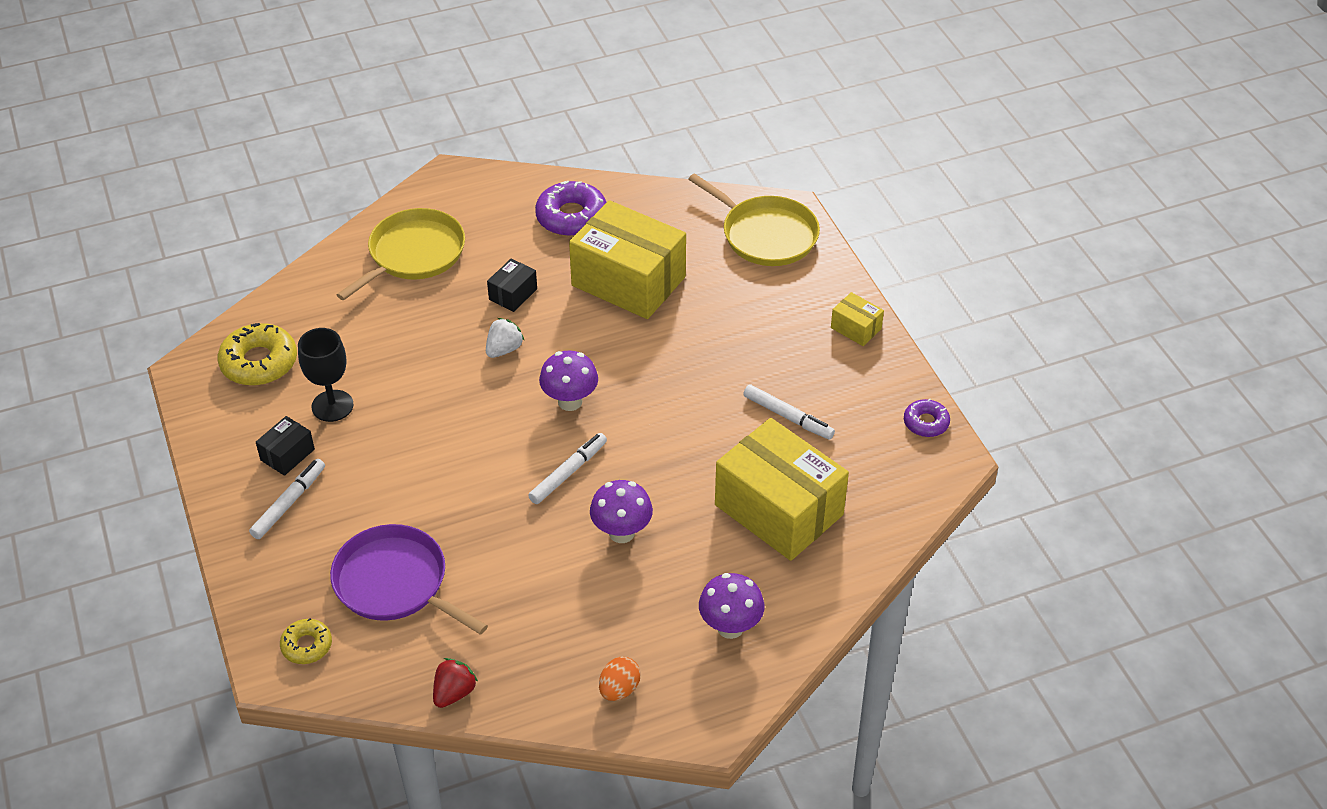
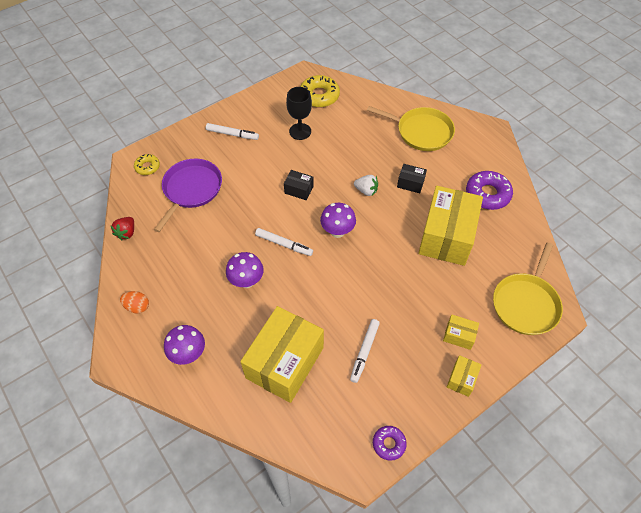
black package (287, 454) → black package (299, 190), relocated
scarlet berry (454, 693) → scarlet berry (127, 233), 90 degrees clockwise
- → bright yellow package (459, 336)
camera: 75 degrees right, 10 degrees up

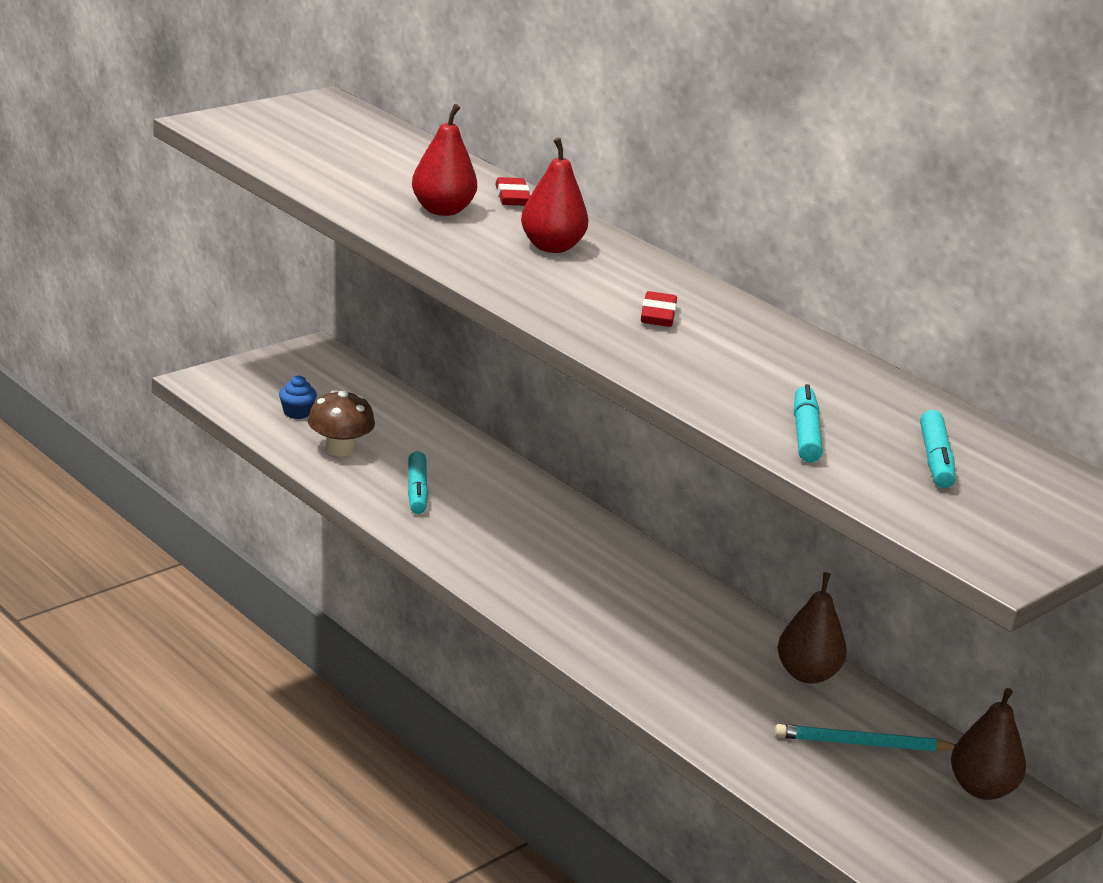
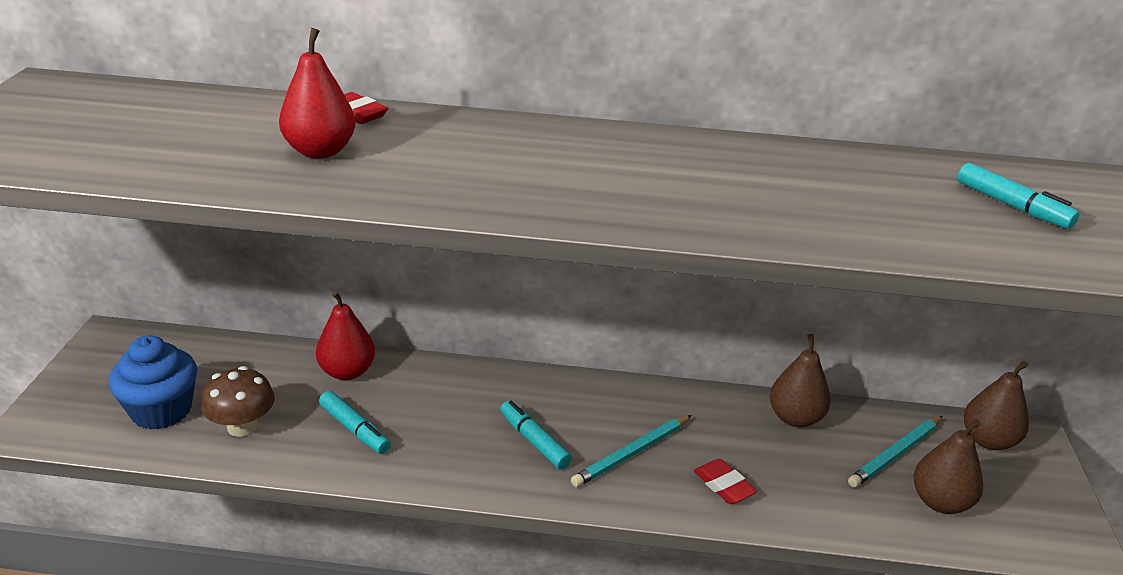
cobalt muffin (297, 413) → cobalt muffin (161, 410), x2.04
scarlet toy pear (551, 247) → scarlet toy pear (347, 372), relocated
scarlet pencil eraser (658, 315) → scarlet pencil eraser (723, 485), relocated
aqua felt pen (805, 434) → aqua felt pen (534, 441), relocated
- → aqua wooden pencil (632, 453)
- → russet toy pear (940, 502)
camera: 40 degrees left, 5 degrees up

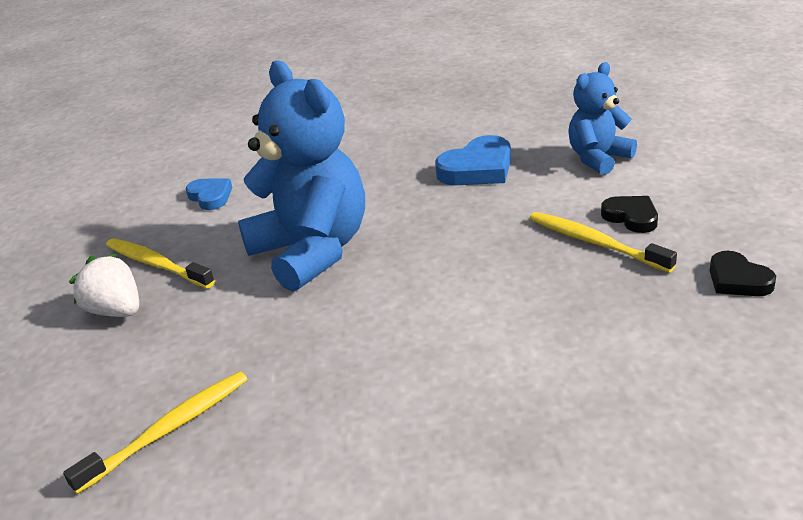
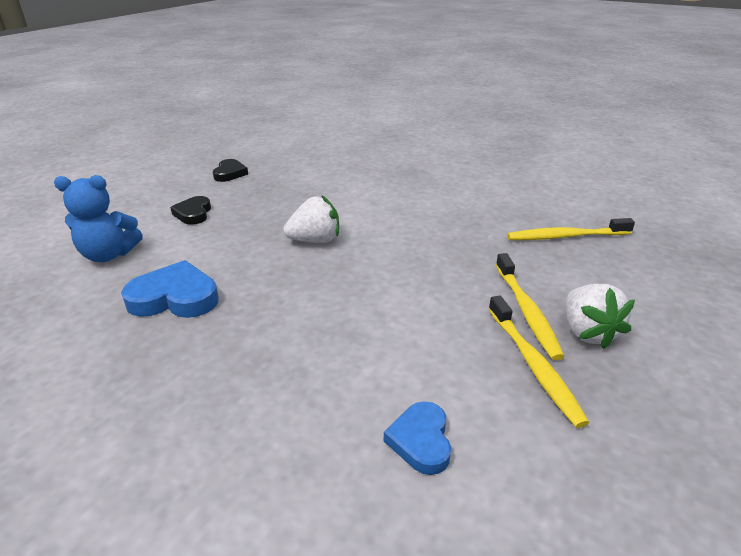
cobalt teddy bear (312, 251) → -
bright yellow dental brush (595, 243) → bright yellow dental brush (526, 310), relocated
- → pure white berry (315, 240)
camera: 145 degrees left, 0 degrees up

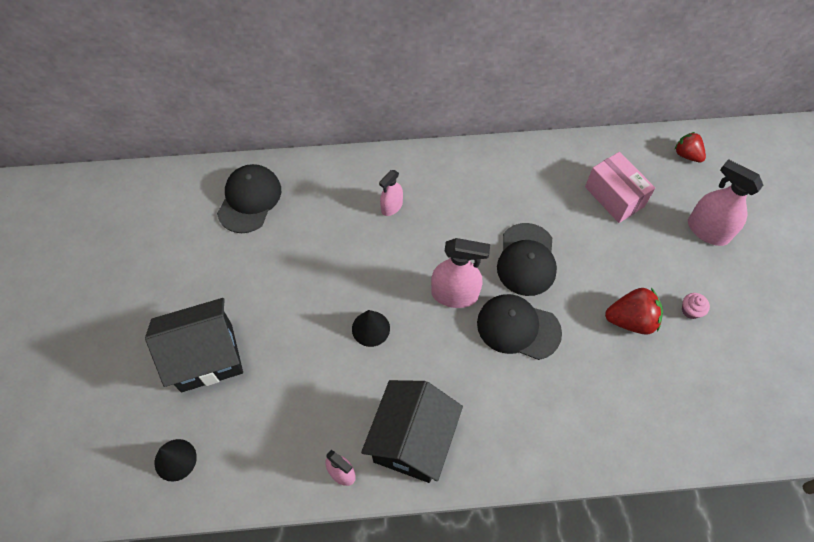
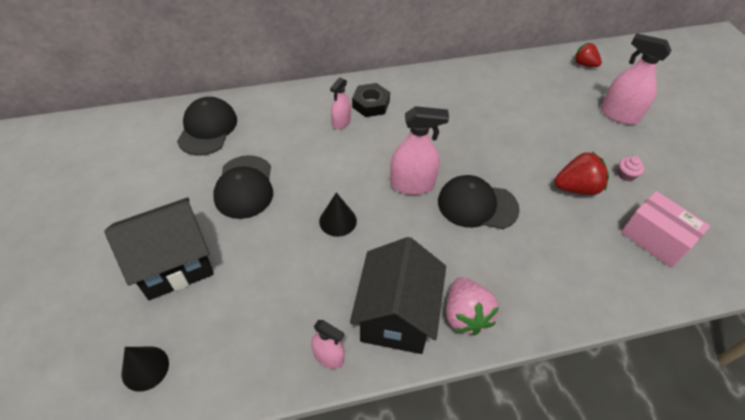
black baseball cap (526, 259) → black baseball cap (244, 187), relocated
rose-pink package (614, 196) → rose-pink package (655, 239), relocated
- → black hex nut (371, 104)
- → rose-pink berry (465, 315)
camera: 10 degrees left, 10 degrees down

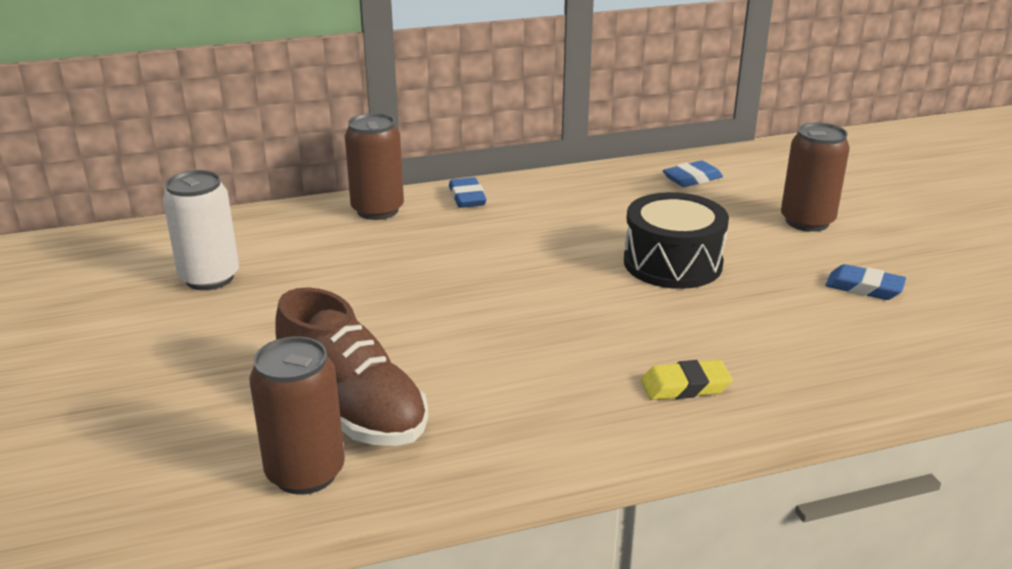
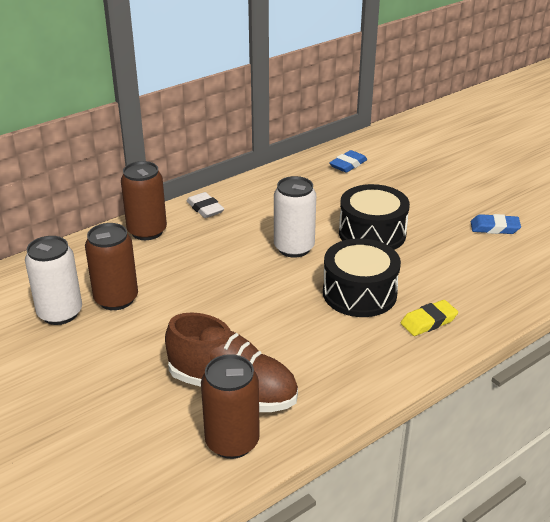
cobalt pencil eraser (467, 197) → pure white pencil eraser (205, 208)
russet can (807, 221) → russet can (116, 299), relocated
- → pure white can (294, 248)
- → black toy drum (359, 293)
camera: 20 degrees left, 5 degrees up

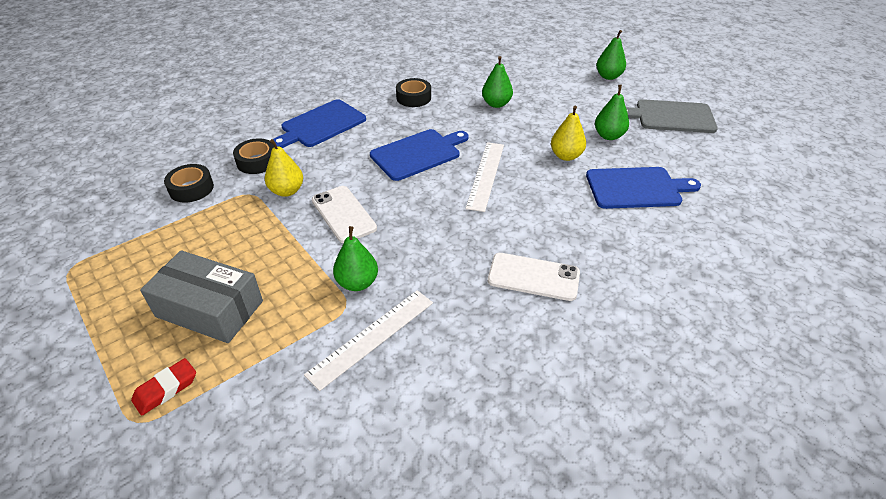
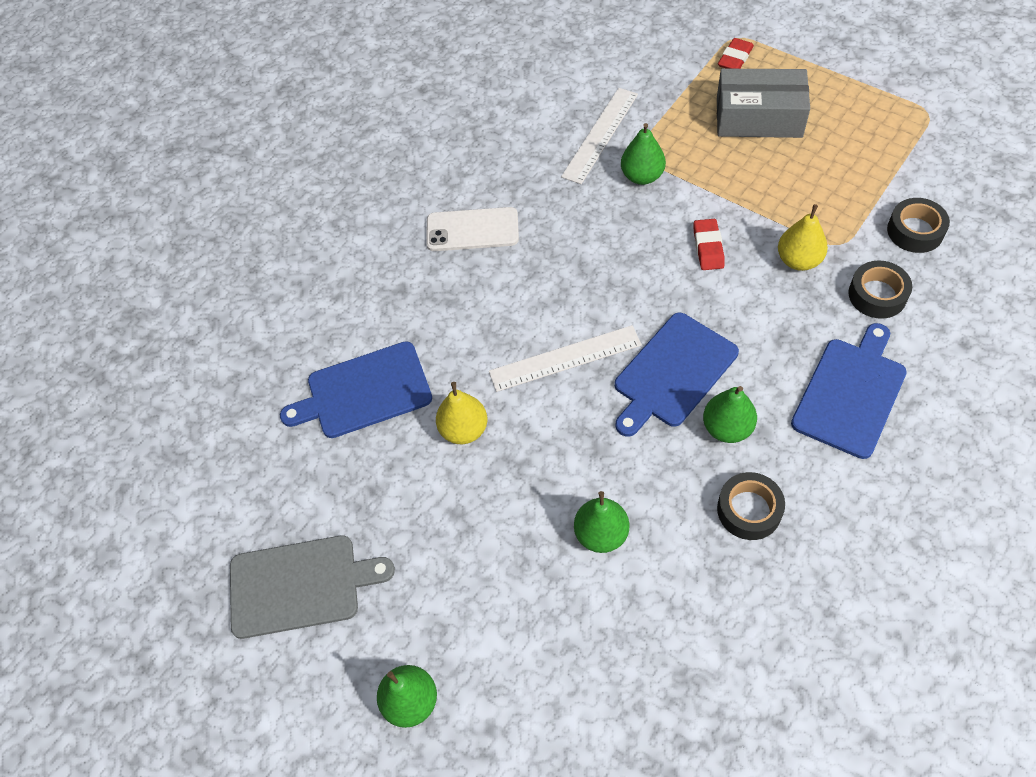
pure white phone (343, 214) → scarlet pencil eraser (708, 247)
pure white measuring stick (485, 175) → pure white measuring stick (565, 358), 75 degrees clockwise
green toy pear (608, 136) → green toy pear (727, 428), relocated
camera: 170 degrees right, 15 degrees up

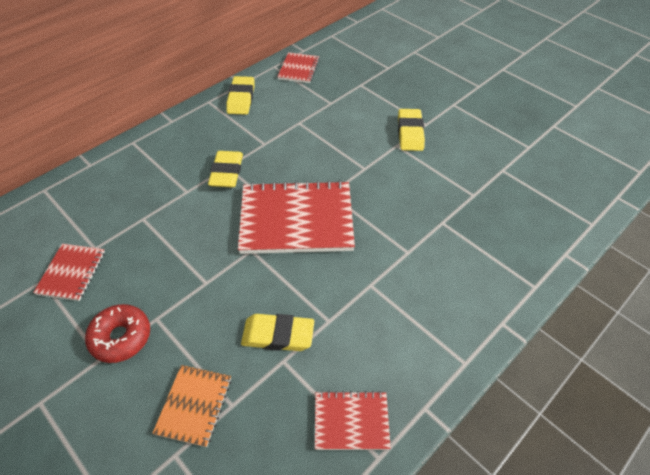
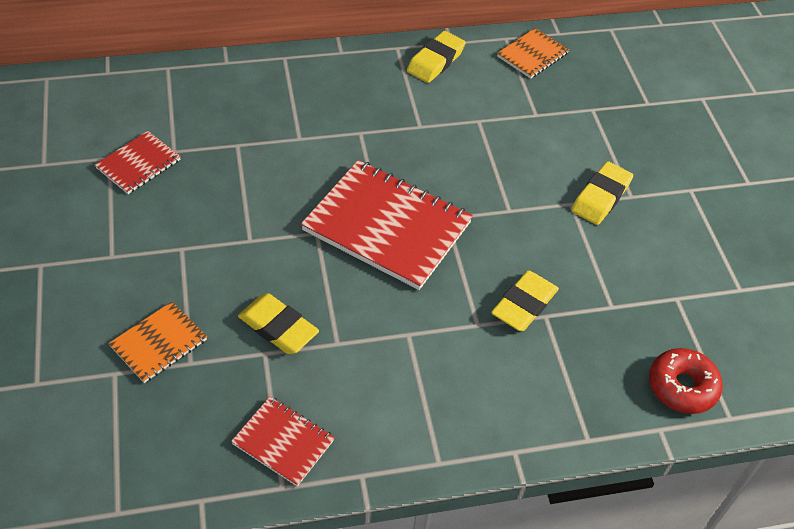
scarlet doughnut (121, 337) → scarlet doughnut (682, 387), relocated
bright yellow pencil eraser (226, 172) → bright yellow pencil eraser (524, 304), relocated
scarlet notepad (299, 69) → bright orange notepad (532, 55)
camera: 30 degrees right, 0 degrees up

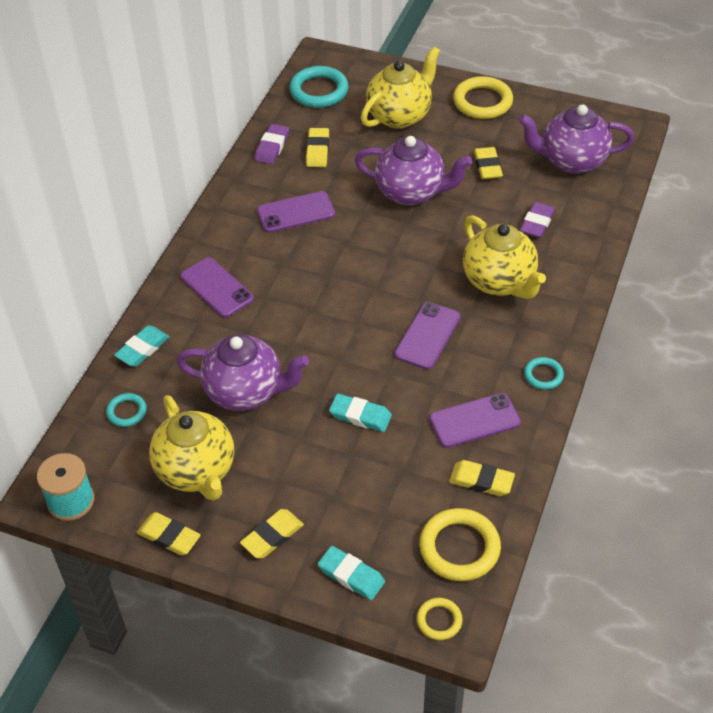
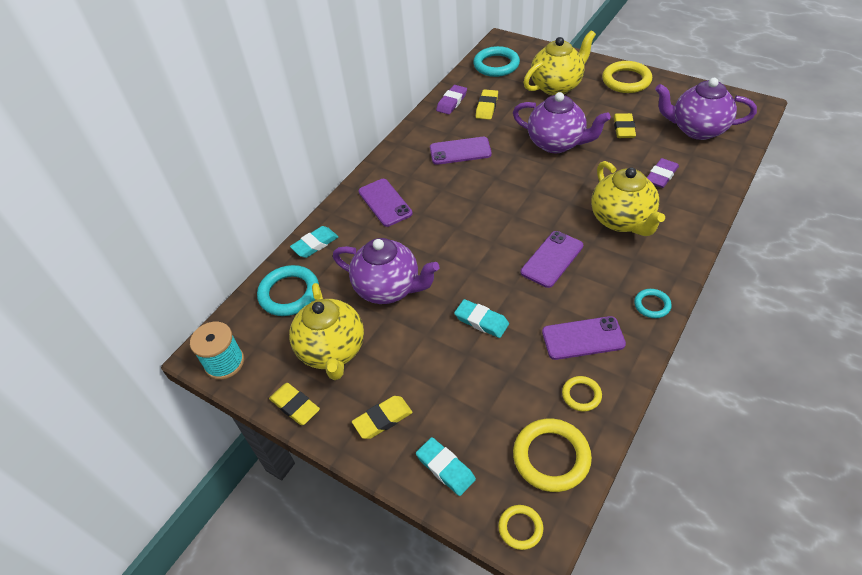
aqua hoop (127, 412) → aqua hoop (289, 293), x1.85
bright yellow pencil eraser (481, 481) → bright yellow hoop (581, 395)
camera: 15 degrees right, 0 degrees up

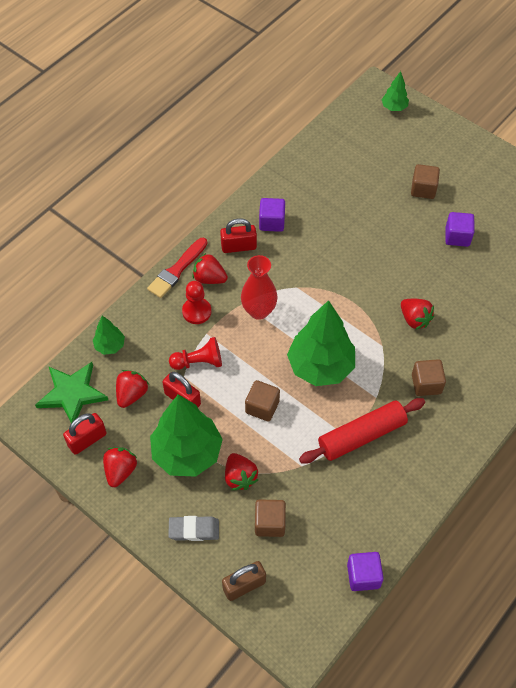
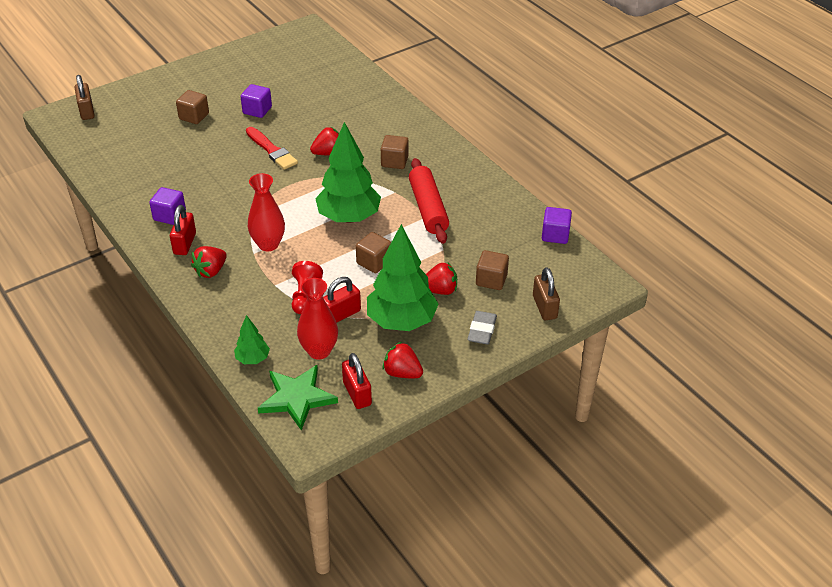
scarlet berry (132, 394) → scarlet flower vase (319, 351)
scarlet paint brush (177, 270) → scarlet paint brush (272, 150), relocated
scarlet game pawn (196, 311) → -
green toy tree (394, 107) → russet lock (87, 111)
camera: 75 degrees left, 15 degrees down

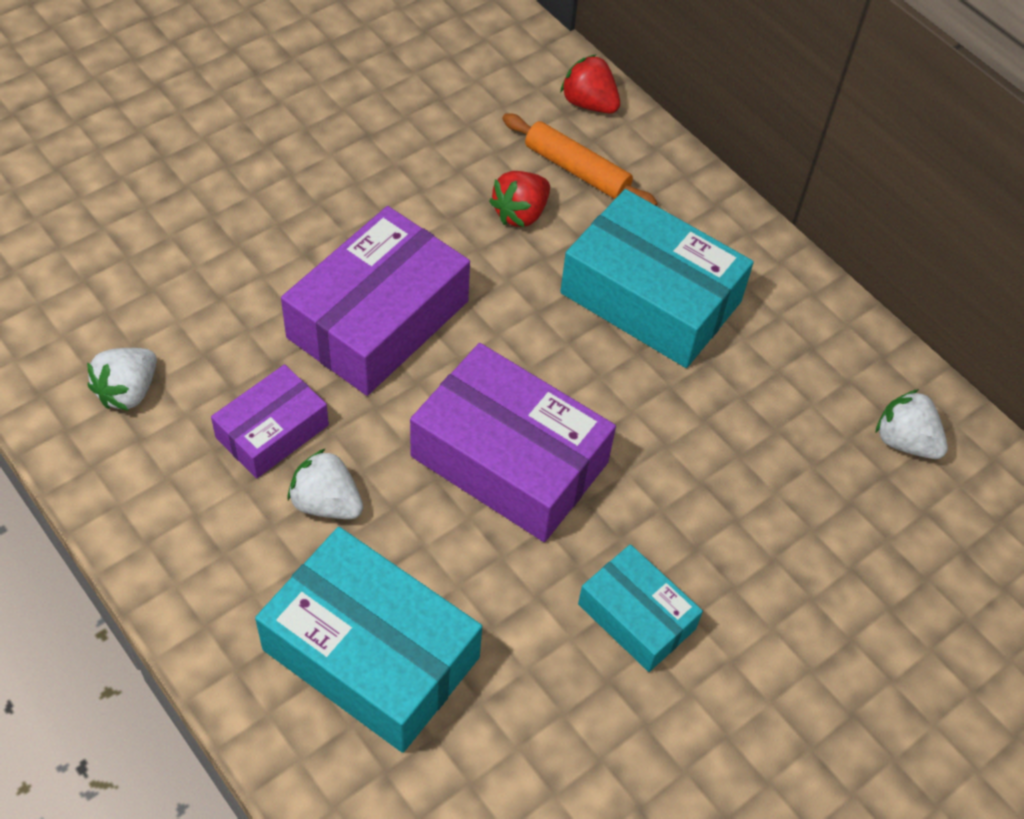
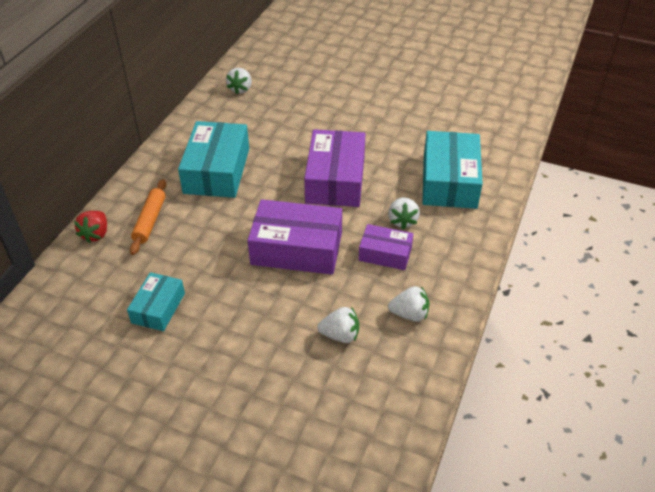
scarlet berry (520, 213) → -
aqua package (636, 616) → aqua package (158, 308), relocated
- → pure white berry (340, 335)
camera: 115 degrees left, 10 degrees down

